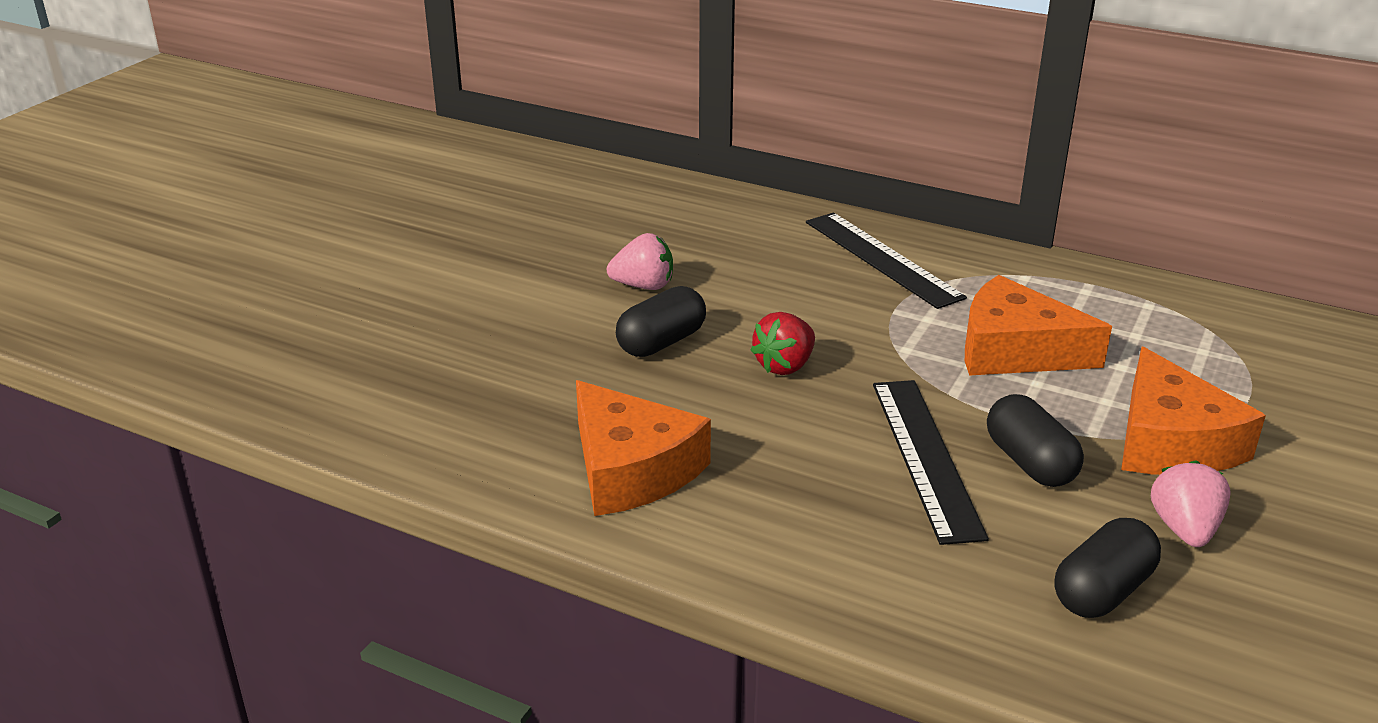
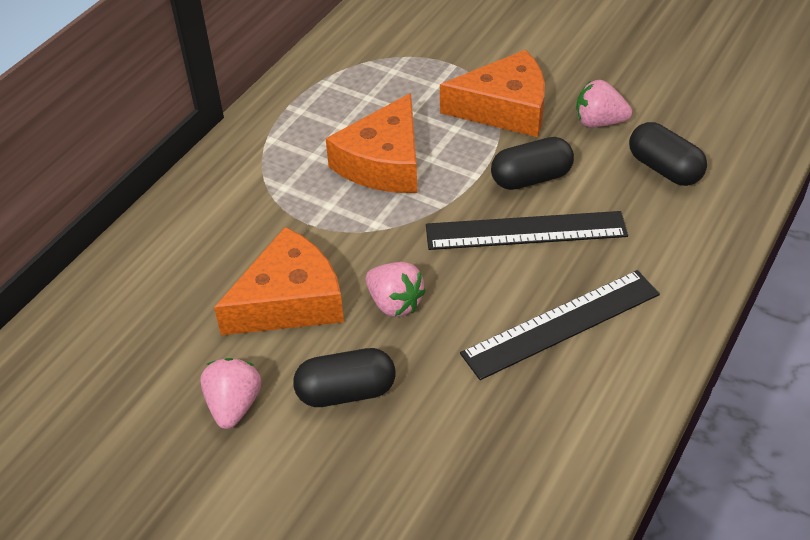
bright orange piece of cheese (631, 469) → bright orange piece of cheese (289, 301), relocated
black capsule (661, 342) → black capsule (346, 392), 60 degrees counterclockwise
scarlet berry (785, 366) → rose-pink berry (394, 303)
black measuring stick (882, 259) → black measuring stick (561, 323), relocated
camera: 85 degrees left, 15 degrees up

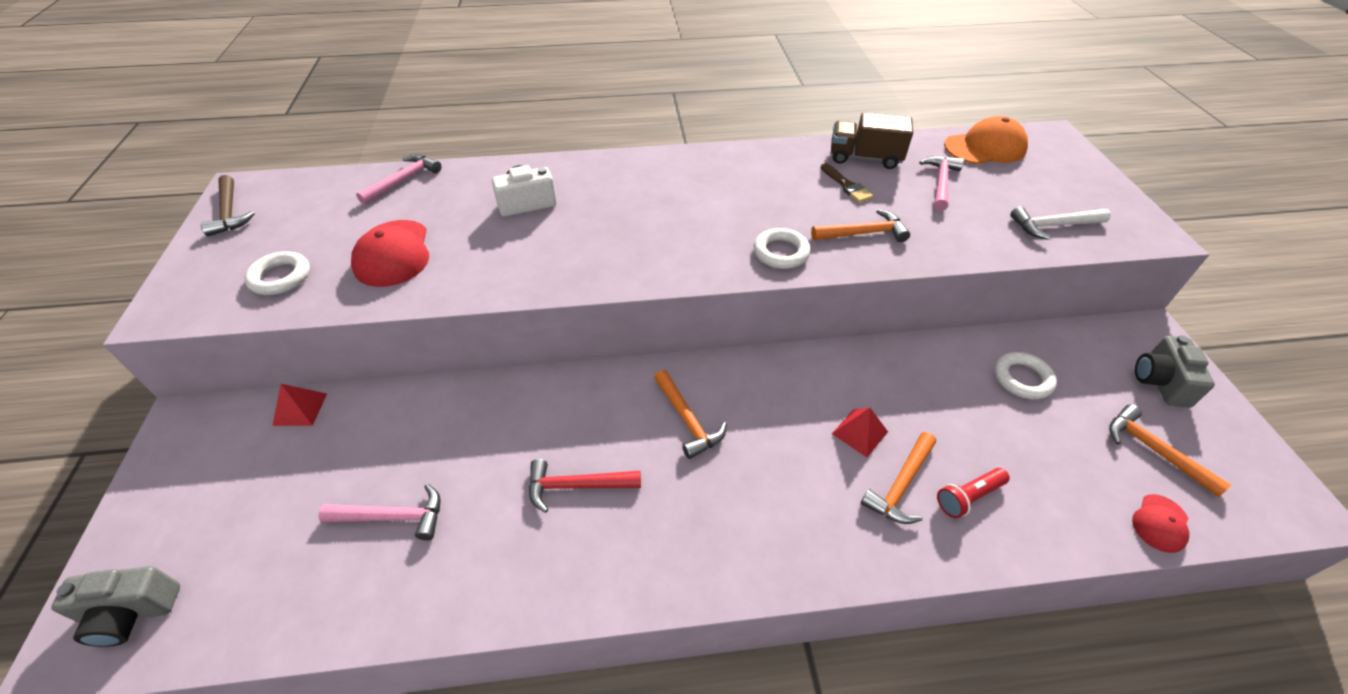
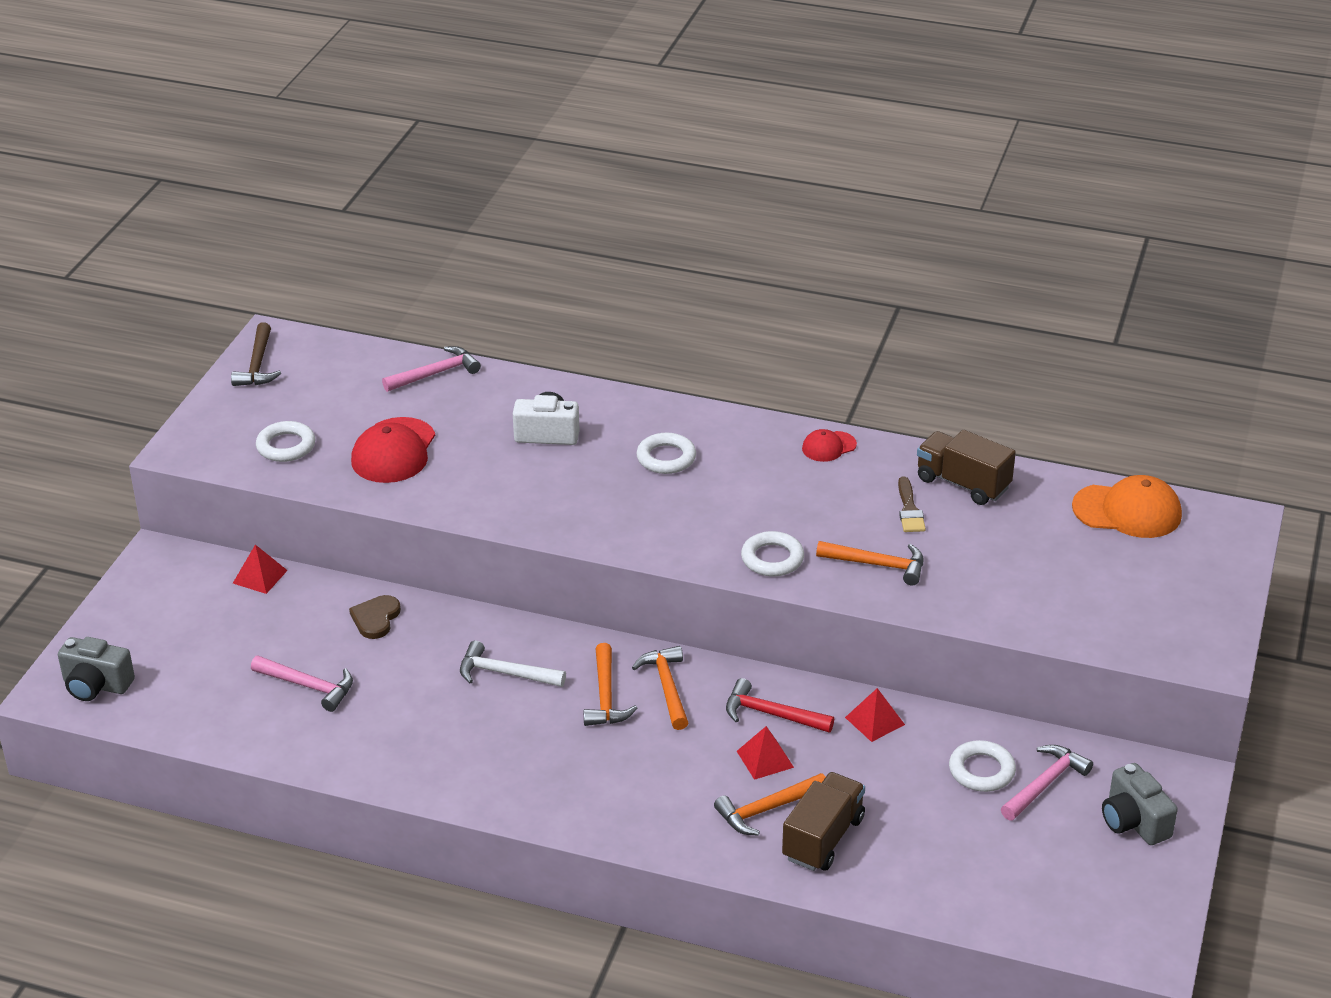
scarlet carpenter's hammer (577, 486) → scarlet carpenter's hammer (771, 714), relocated
rose-pink carpenter's hammer (940, 183) → rose-pink carpenter's hammer (1045, 784), relocated
scarlet pocket torch (968, 497) → russet lorry (823, 838)
pure white carpenter's hammer (1053, 226) → pure white carpenter's hammer (505, 673), relocated
bright orange carpenter's hammer (1154, 450) → bright orange carpenter's hammer (667, 687), relocated
scarlet baseball cap (1160, 523) → scarlet baseball cap (828, 447), relocated
ash-grey compact camera (1160, 382) → ash-grey compact camera (1133, 822), 60 degrees counterclockwise
- → russet love heart (376, 618)
- → pure white hoop (666, 458)
- → scarlet pyramid (874, 721)
camera: 25 degrees right, 10 degrees down

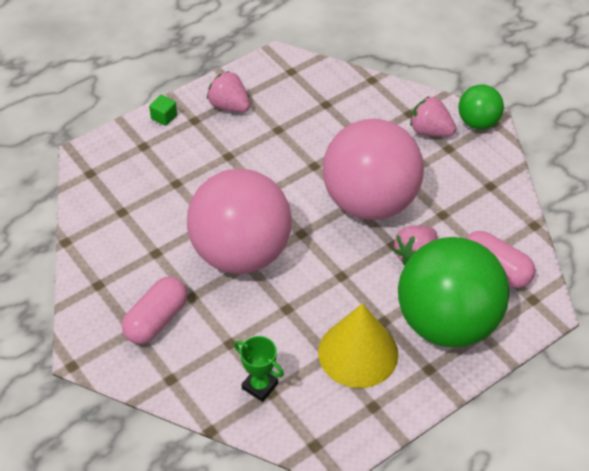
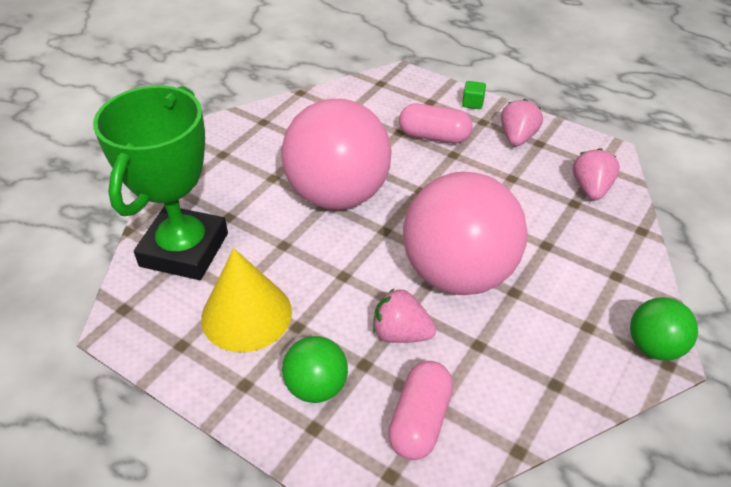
rose-pink capsule (156, 320) → rose-pink capsule (434, 136), relocated
green trophy (260, 386) → green trophy (184, 250), x2.49
green sphere (447, 322) → green sphere (316, 387), x0.48
rose-pink berry (430, 131) → rose-pink berry (591, 189), relocated
camera: 70 degrees right, 5 degrees down

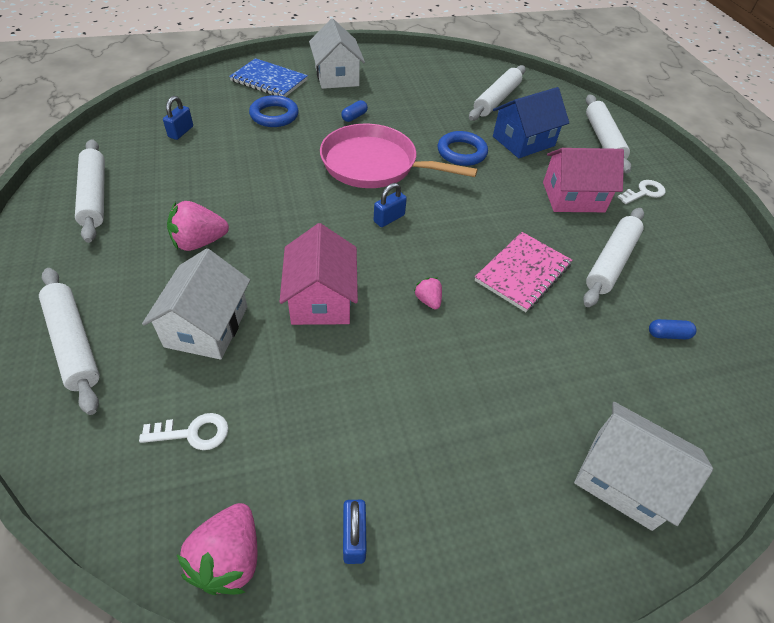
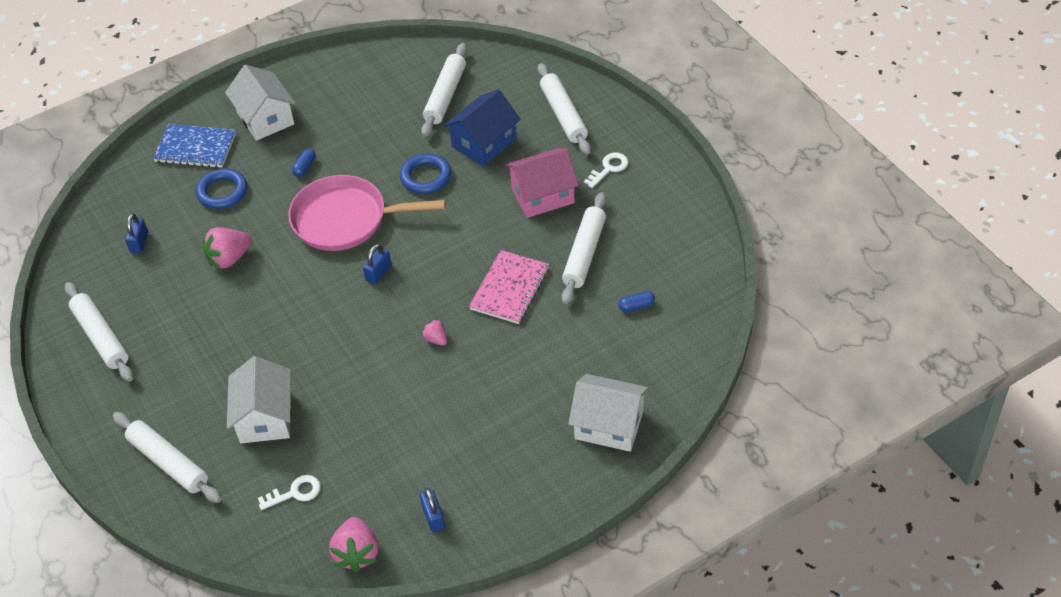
rose-pink berry (199, 242) → rose-pink berry (229, 258), relocated
rose-pink cottage (321, 299) → -
camera: 10 degrees left, 0 degrees up

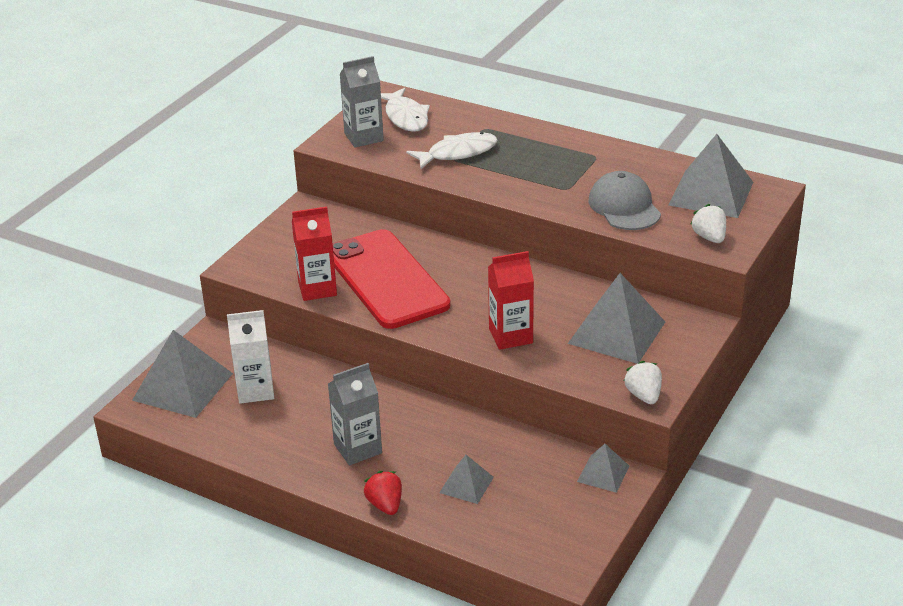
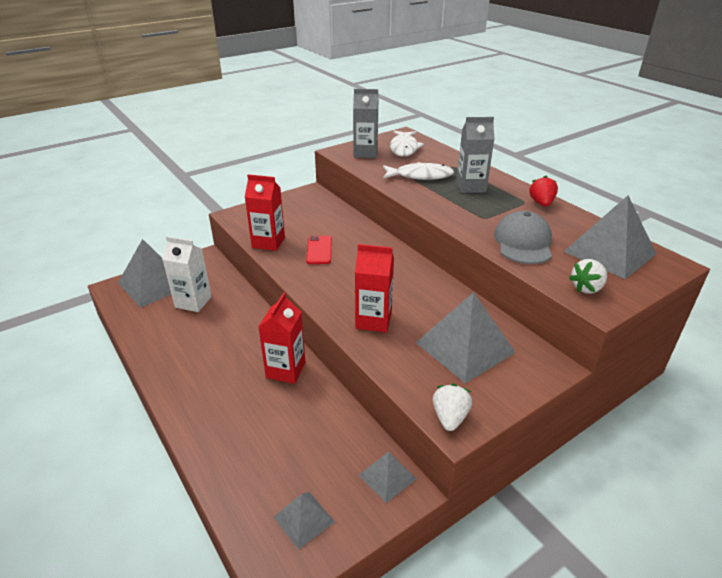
ash-grey milk carton (358, 448) → ash-grey milk carton (471, 187), relocated
scarlet phone (386, 279) → scarlet phone (319, 250), x0.41
scarlet berry (385, 505) → scarlet berry (541, 203), relocated
ash-grey pyramid (466, 484) → ash-grey pyramid (304, 519), relocated
pure white berry (709, 237) → pure white berry (587, 288), 135 degrees counterclockwise
- → scarlet milk carton (286, 370)
camera: 25 degrees right, 0 degrees up

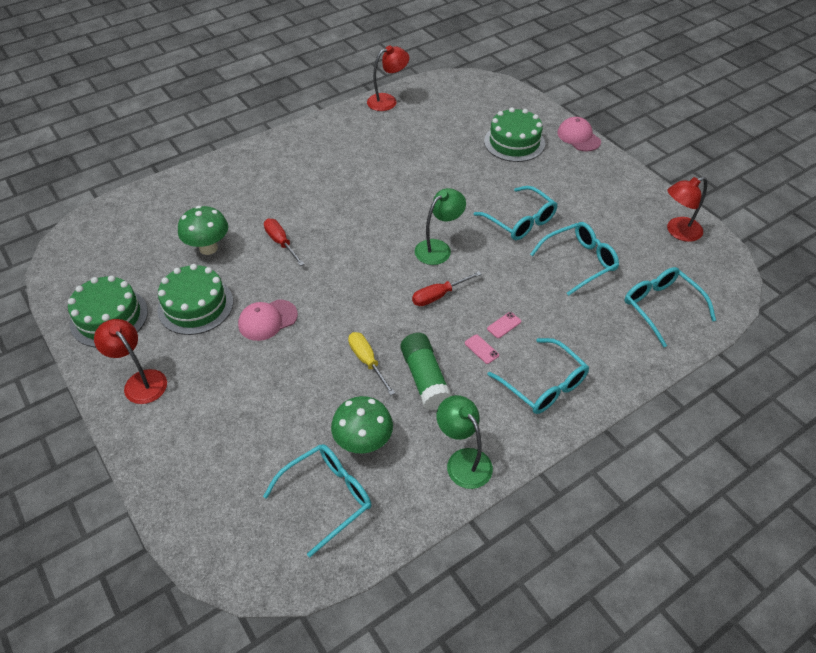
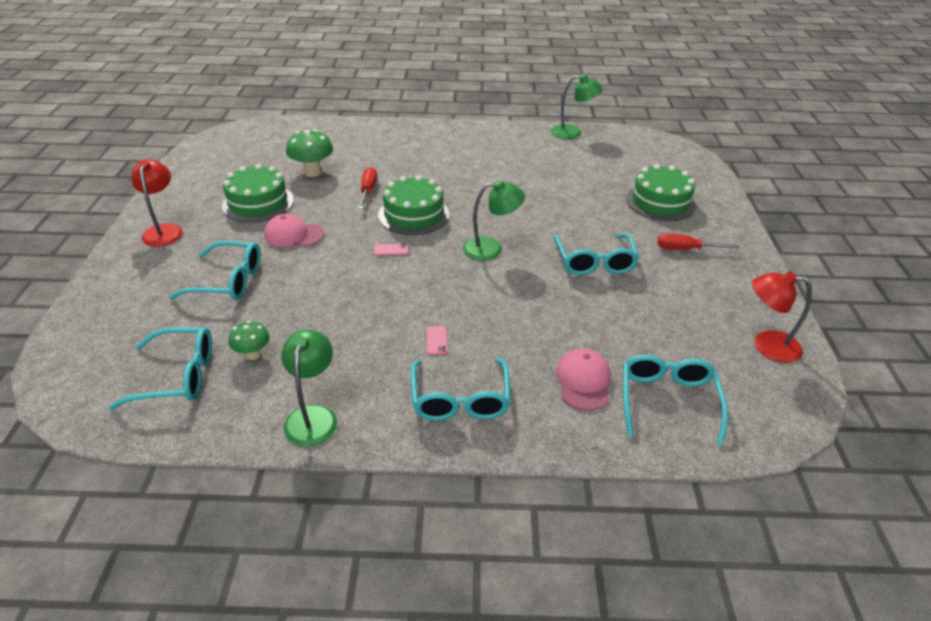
green cake (109, 317) → green cake (413, 215), relocated
green fungus (363, 443) → green fungus (253, 354), x0.61
bright yellow flat screwdriver (367, 361) → -
scarlet desk lamp (388, 101) → green desk lamp (573, 133)
green glue stick (425, 378) → -
scarlet flat screwdriver (438, 296) → scarlet flat screwdriver (685, 249), relocated
rose-pink phone (504, 325) → rose-pink phone (391, 250), relocated
aqua spectacles (579, 262) → aqua spectacles (228, 281), relocated
rose-pink baseball cap (578, 137) → rose-pink baseball cap (583, 381), relocated
camera: 35 degrees right, 10 degrees down

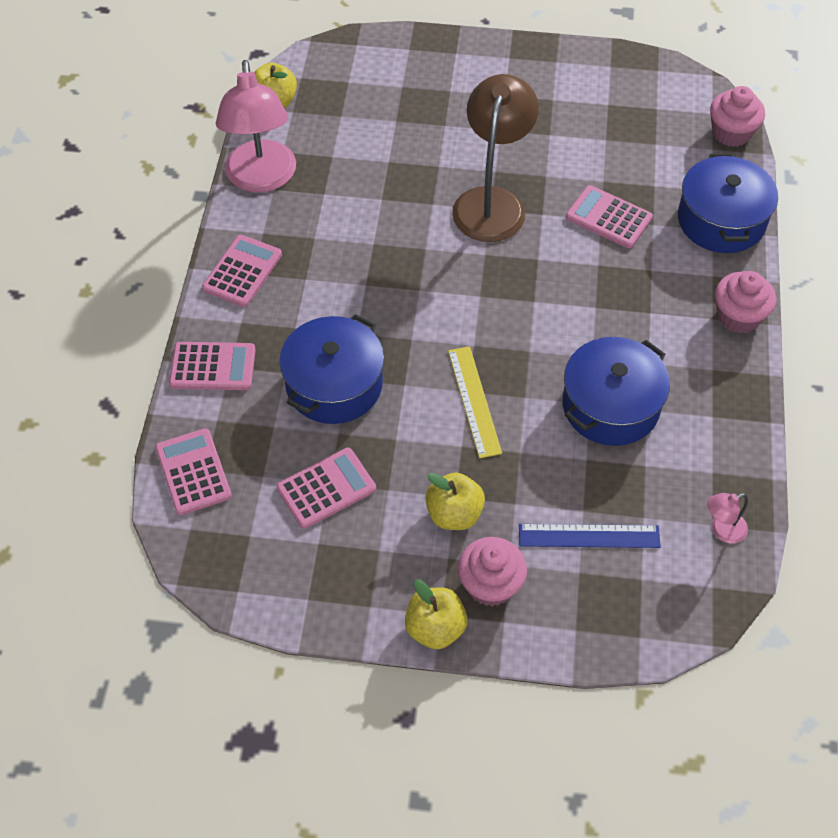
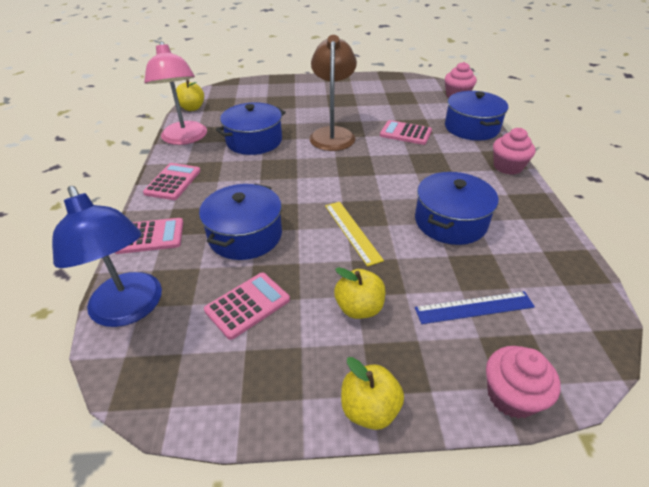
rose-pink adding machine (193, 472) → cobalt desk lamp (130, 309)
rose-pink muffin (490, 584) → rose-pink muffin (511, 396), relocated
rose-pink desk lamp (722, 530) → -
- → cobalt pot (254, 141)
camera: 10 degrees left, 15 degrees down

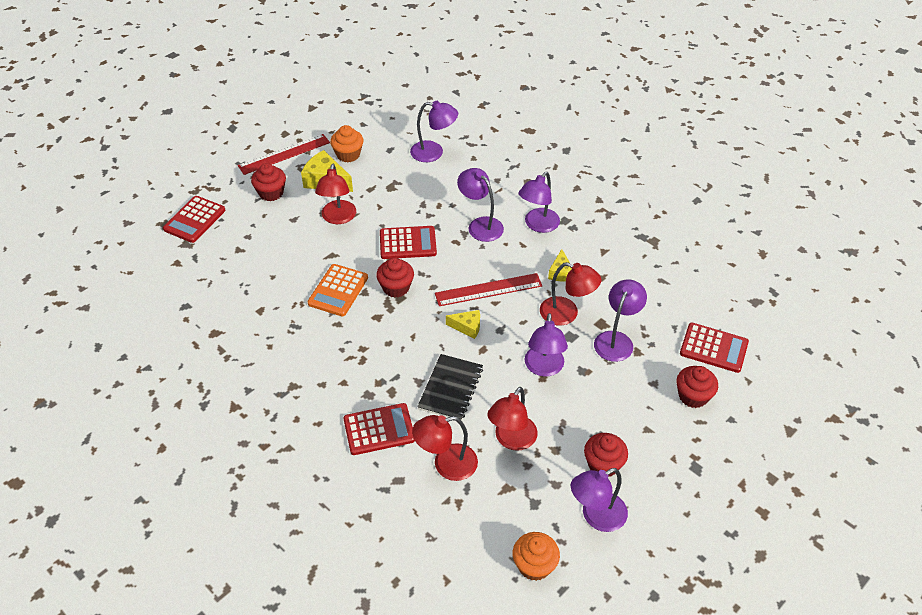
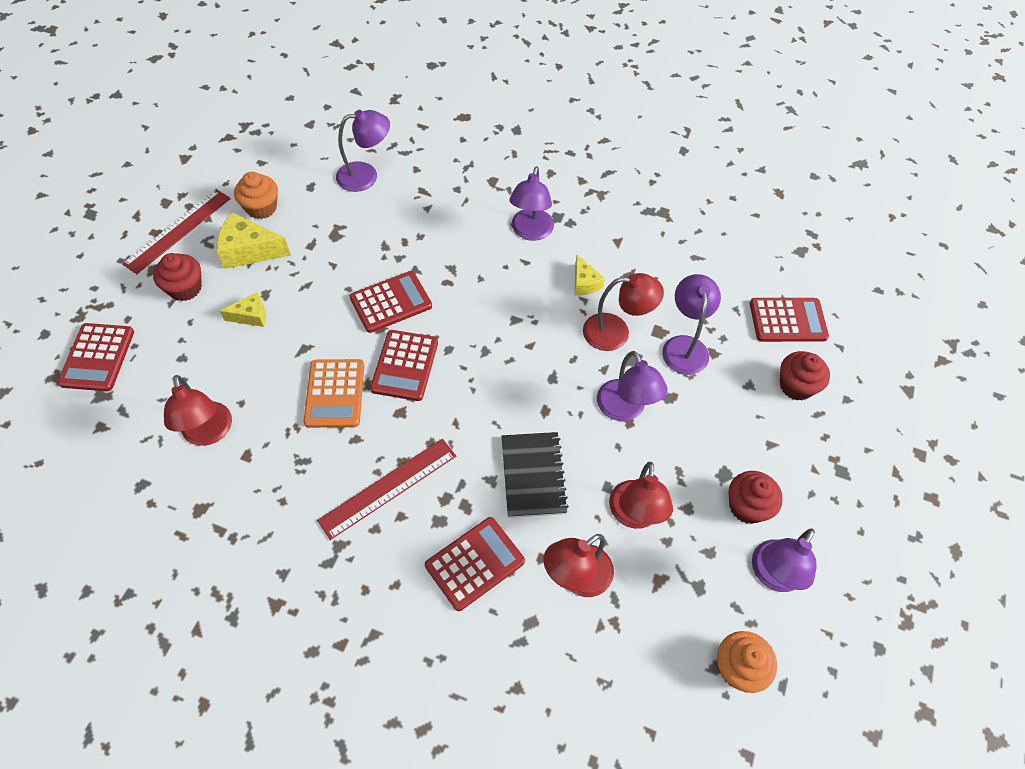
scarlet desk lamp (338, 218) → scarlet desk lamp (209, 433), relocated
scarlet muffin (396, 288) → scarlet adding machine (404, 365)
scarlet measuring stick (488, 290) → scarlet measuring stick (388, 487), relocated
bright yellow piece of cheese (467, 327) → bright yellow piece of cheese (251, 316), relocated
royal purple desk lamp (480, 225) → -
camera: 25 degrees left, 10 degrees up

